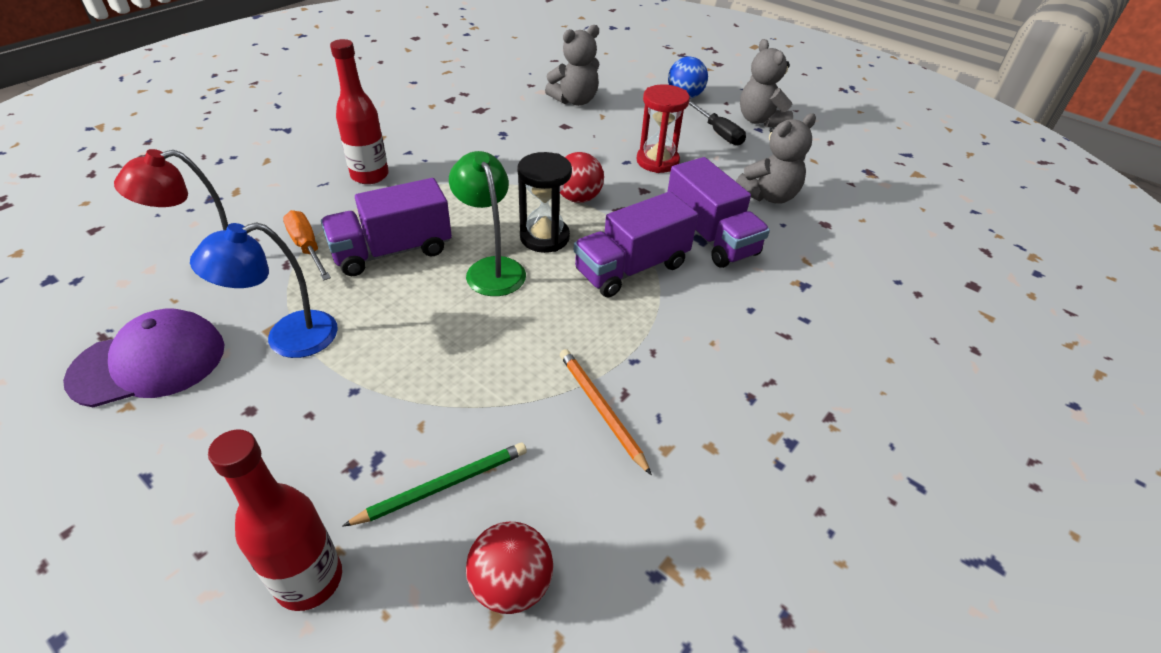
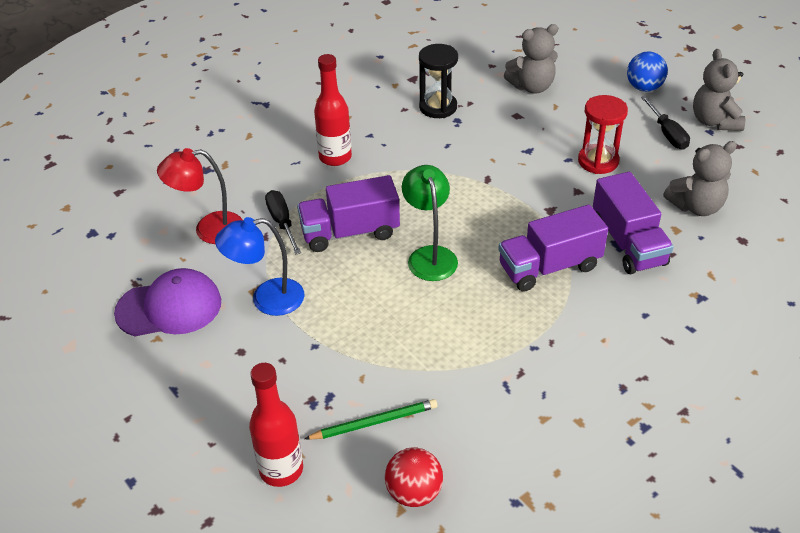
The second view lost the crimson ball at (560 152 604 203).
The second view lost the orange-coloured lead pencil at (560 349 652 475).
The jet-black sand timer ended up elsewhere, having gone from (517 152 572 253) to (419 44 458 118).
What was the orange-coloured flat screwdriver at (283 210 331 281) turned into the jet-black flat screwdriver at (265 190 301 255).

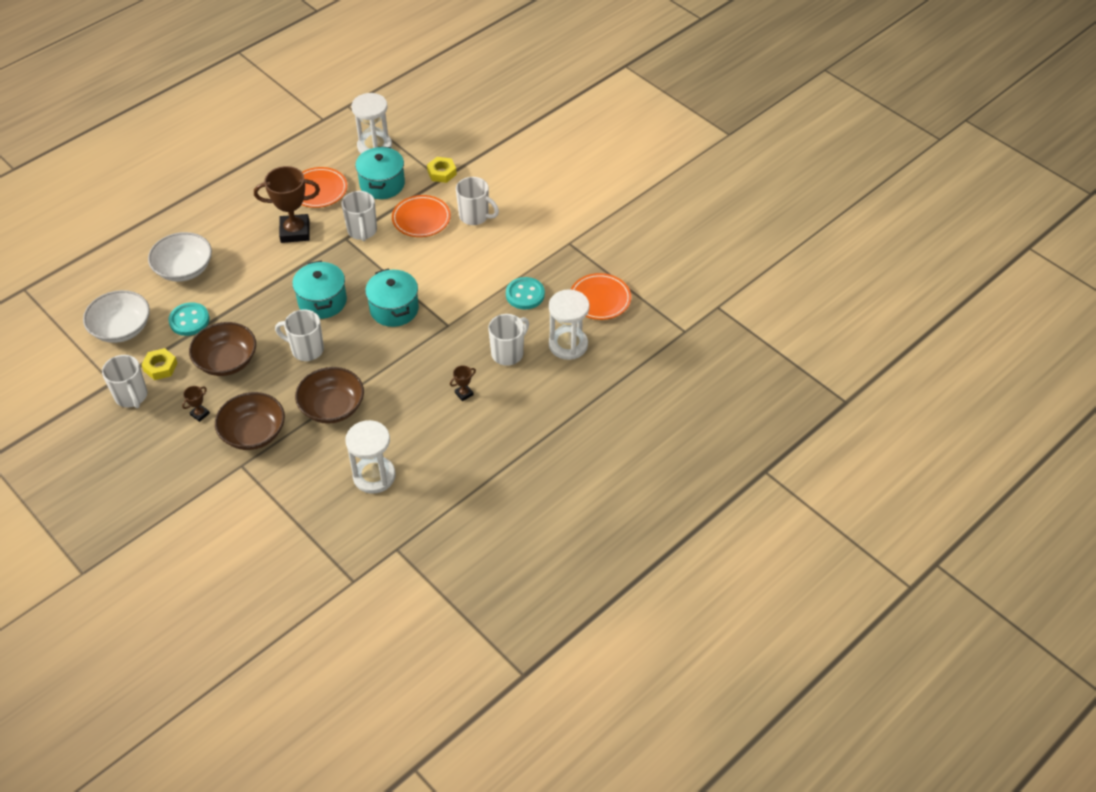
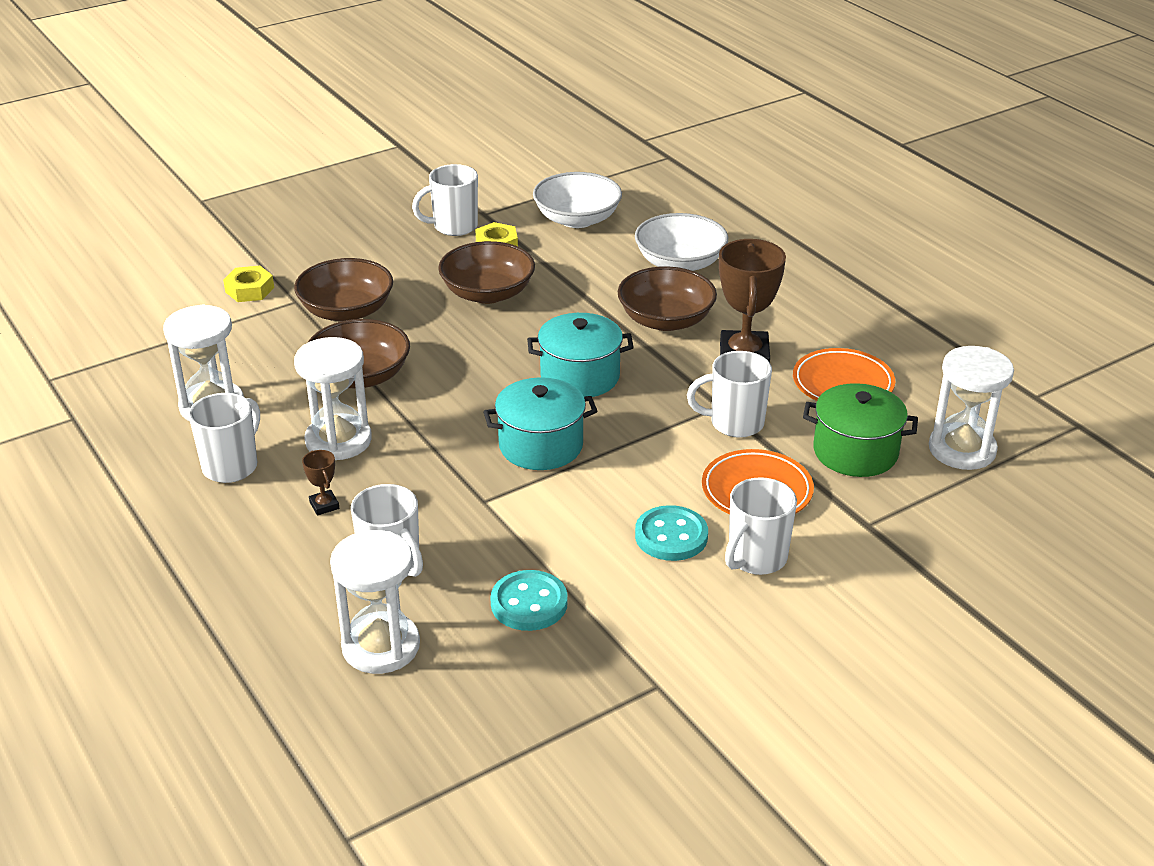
The second view lost the brown trophy at (182 386 210 422).
The second view lost the orange-coloured flat dish at (570 273 631 320).
The second view gained the pure white sand timer at (294 337 372 460).
The second view gained the brown serving bowl at (617 266 717 331).
The turquoise button ended up elsewhere, having gone from (168 302 210 336) to (635 505 708 561).
The pure white tea mug ended up elsewhere, having gone from (275 309 324 361) to (189 393 260 483).
The golden hex nut ended up elsewhere, having gone from (427 157 457 183) to (223 266 274 302).
What was the turquoise cooking pot at (355 147 405 199) turned into the green cooking pot at (803 383 918 477).

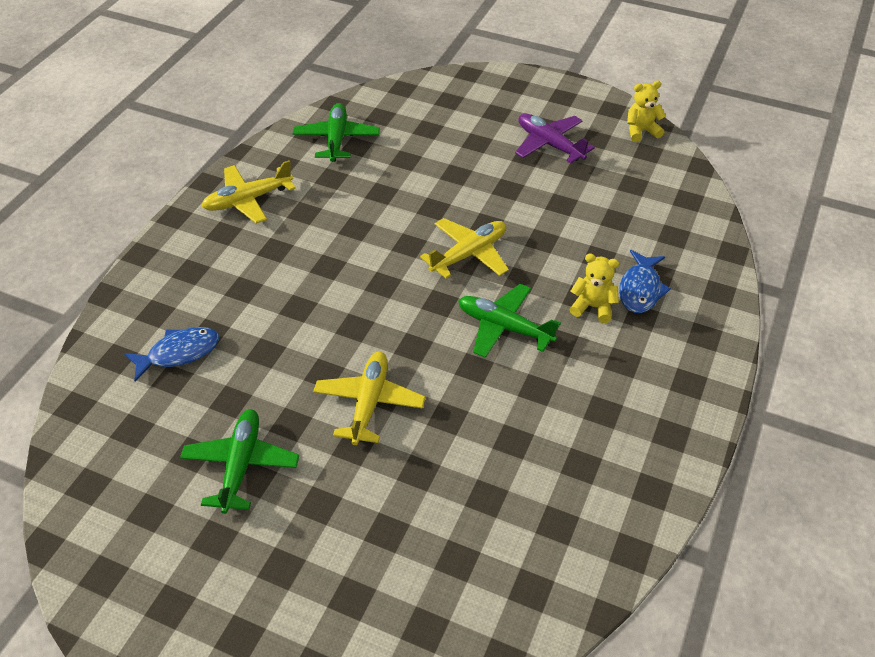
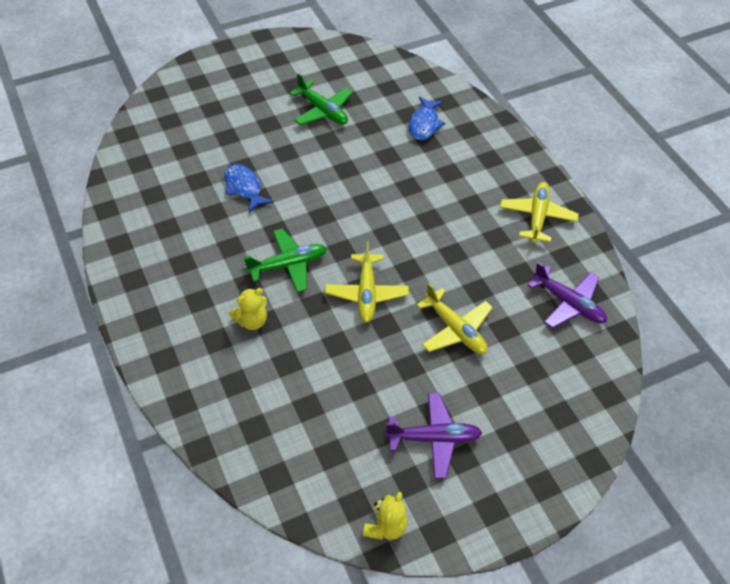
The golden toy plane ended up elsewhere, having gone from (313 352 425 445) to (416 283 493 354).
The blue fish figure ended up elsewhere, having gone from (619 250 671 313) to (224 164 274 213).
What was the green toy plane at (293 103 380 162) turned into the royal purple toy plane at (527 262 607 329).

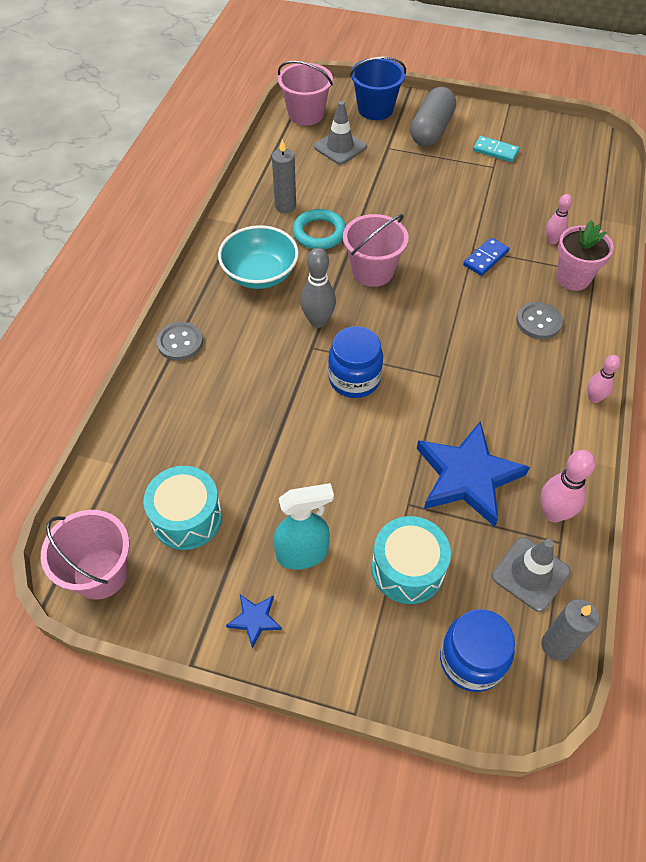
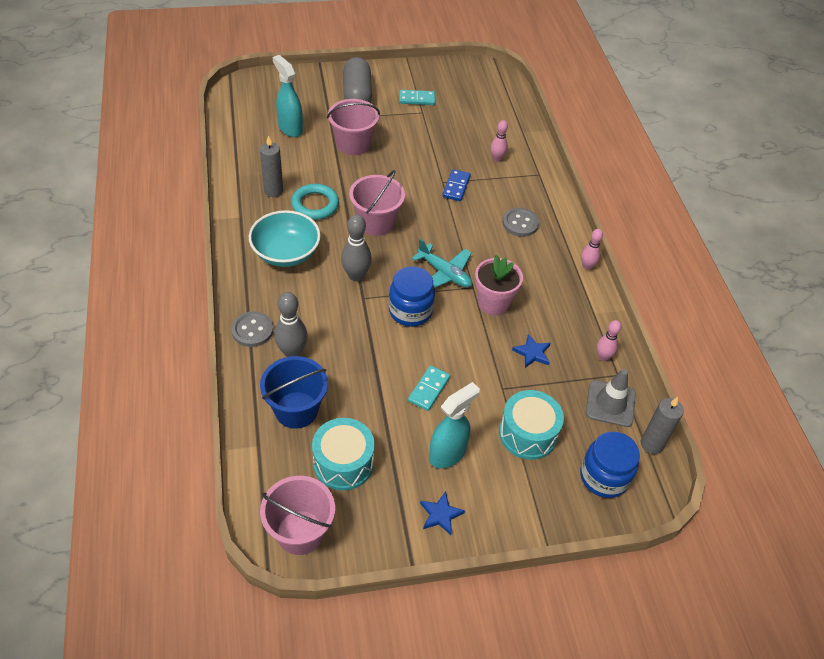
The second view gained the gray skittle at (274 292 308 357).
The second view gained the turquoise domino tile at (408 365 450 411).
The second view gained the turquoise toy plane at (412 239 472 288).
The rosy pail ended up elsewhere, having gone from (278 61 333 125) to (327 99 380 155).
The blue pail ended up elsewhere, having gone from (350 57 406 120) to (260 356 328 429).
The rosy potted plant ended up elsewhere, having gone from (556 220 614 291) to (475 255 523 316).
Where the gray road cone stood at (314 101 367 165), the turquoise sprayer came to stand at (273 55 303 137).
The size of the blue star shape at (417 422 530 527) changed by a factor of 0.44.
The size of the rosy skittle at (541 450 596 522) changed by a factor of 0.64.

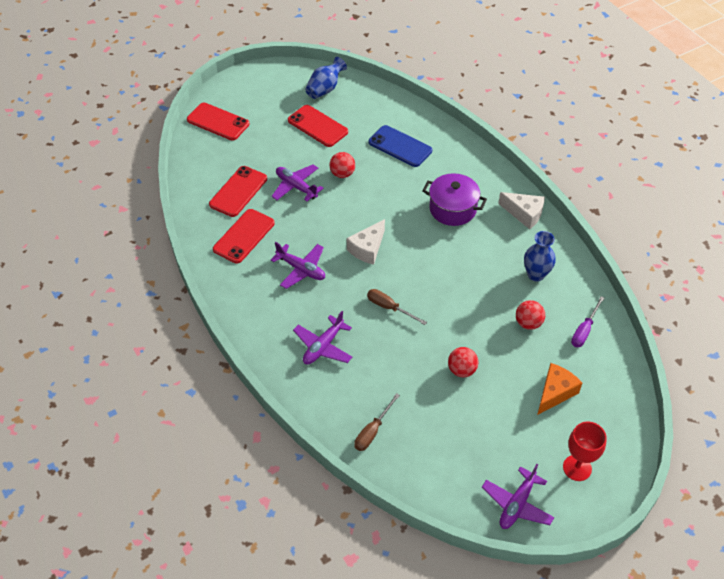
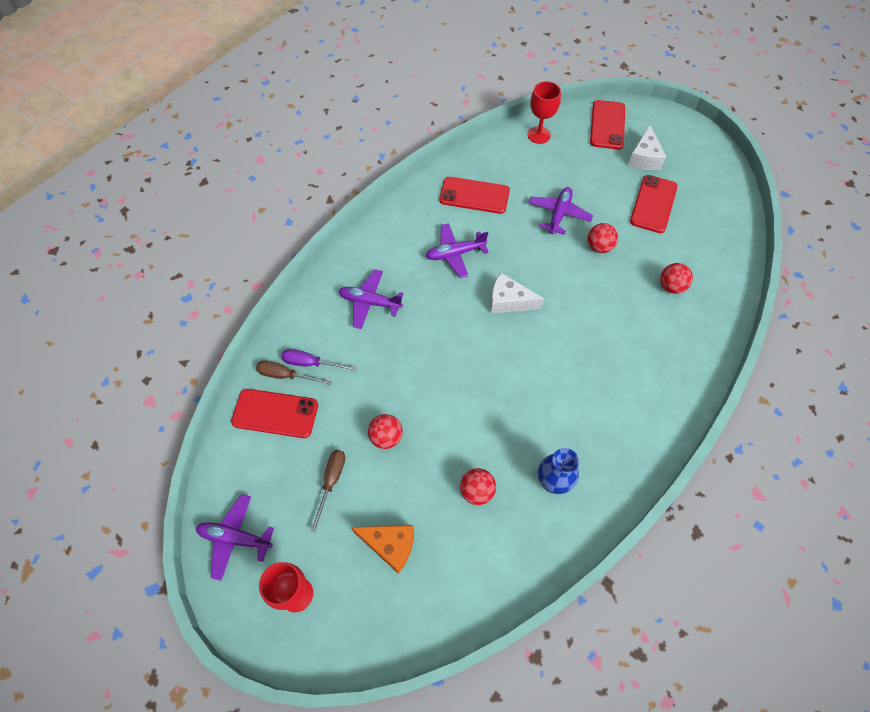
The second view lost the blue vase at (305 57 347 99).
The second view lost the royal purple cooking pot at (422 173 487 226).
The second view gained the crimson wine glass at (527 81 561 144).
The crimson mobile phone ended up elsewhere, having gone from (209 166 267 217) to (231 389 318 438).
The brown flat screwdriver ended up elsewhere, having gone from (367 289 427 325) to (311 450 345 532).
The pure white cheese ended up elsewhere, having gone from (498 192 545 229) to (628 125 666 170).
The royal purple flat screwdriver ended up elsewhere, having gone from (571 296 604 347) to (281 349 357 371).
Where the blue mobile phone stood at (369 125 432 167), the crimson ball came to stand at (660 263 693 294).
The royal purple toy plane at (271 242 325 289) ended up facing another way, 60 degrees clockwise from before.

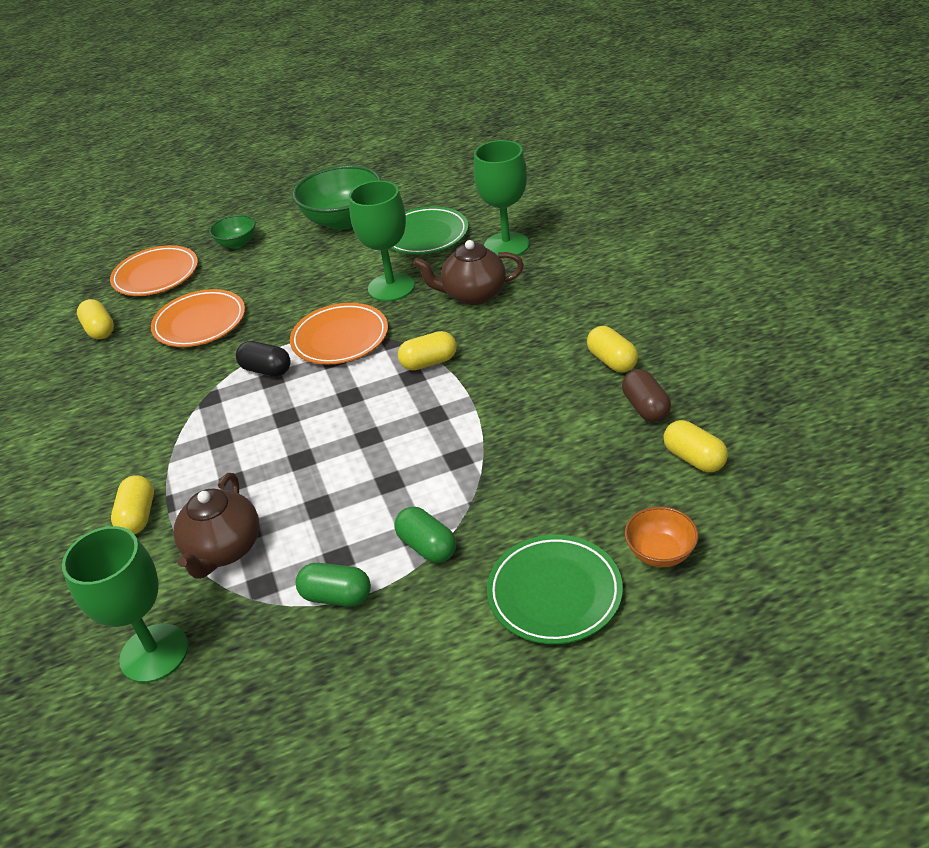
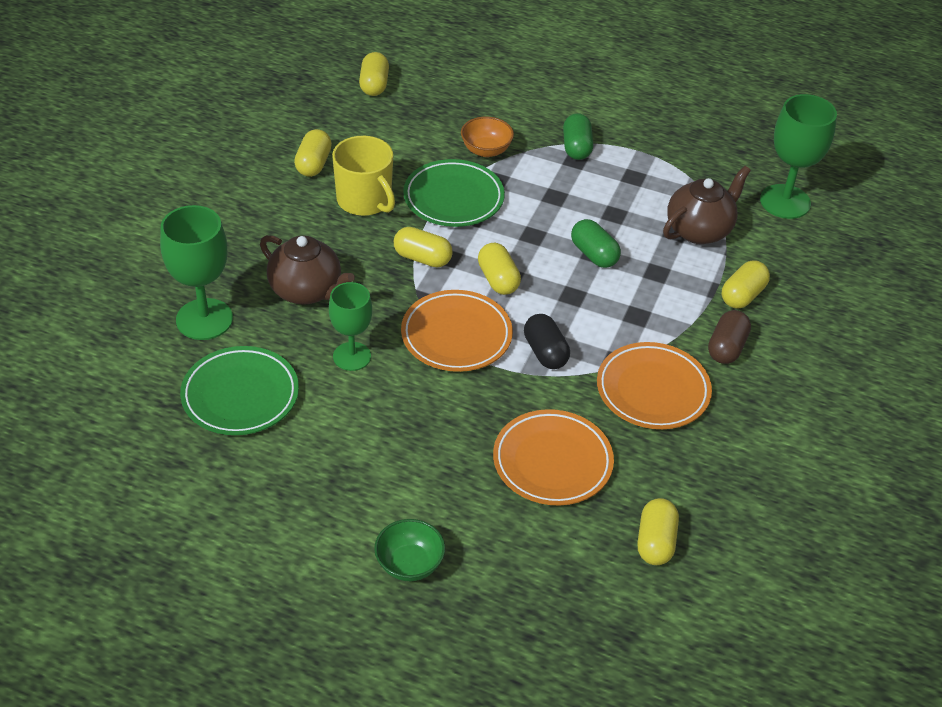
The second view lost the green serving bowl at (292 165 382 230).
The second view gained the golden tea mug at (332 136 395 216).
The second view gained the golden pill at (478 243 521 295).
The orange-coloured flat dish ended up elsewhere, having gone from (110 245 198 296) to (597 342 712 429).
The green pill ended up elsewhere, having gone from (296 563 371 607) to (571 219 621 268).
The green flat dish ended up elsewhere, having gone from (487 535 623 644) to (403 159 505 227).
The brown pill ended up elsewhere, having gone from (622 369 671 422) to (708 310 751 364).
The orange-coloured serving bowl ended up elsewhere, having gone from (625 507 698 567) to (461 117 514 157).
The size of the green wine glass at (349 181 415 301) changed by a factor of 0.66.

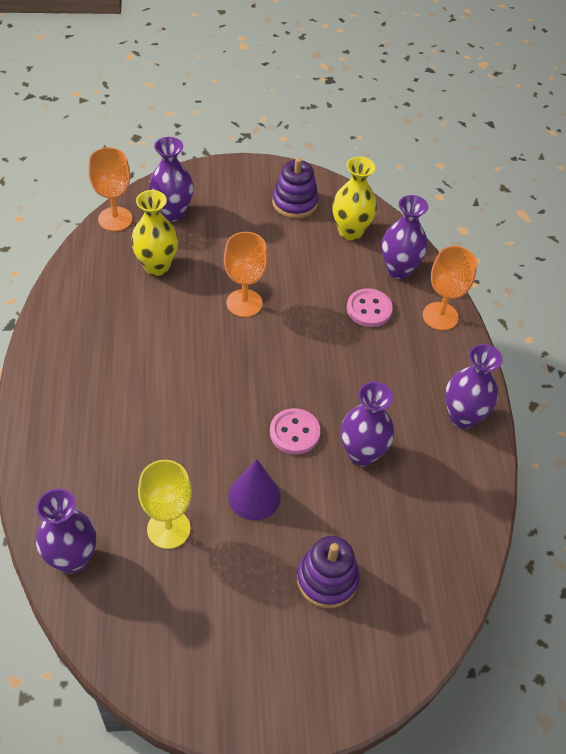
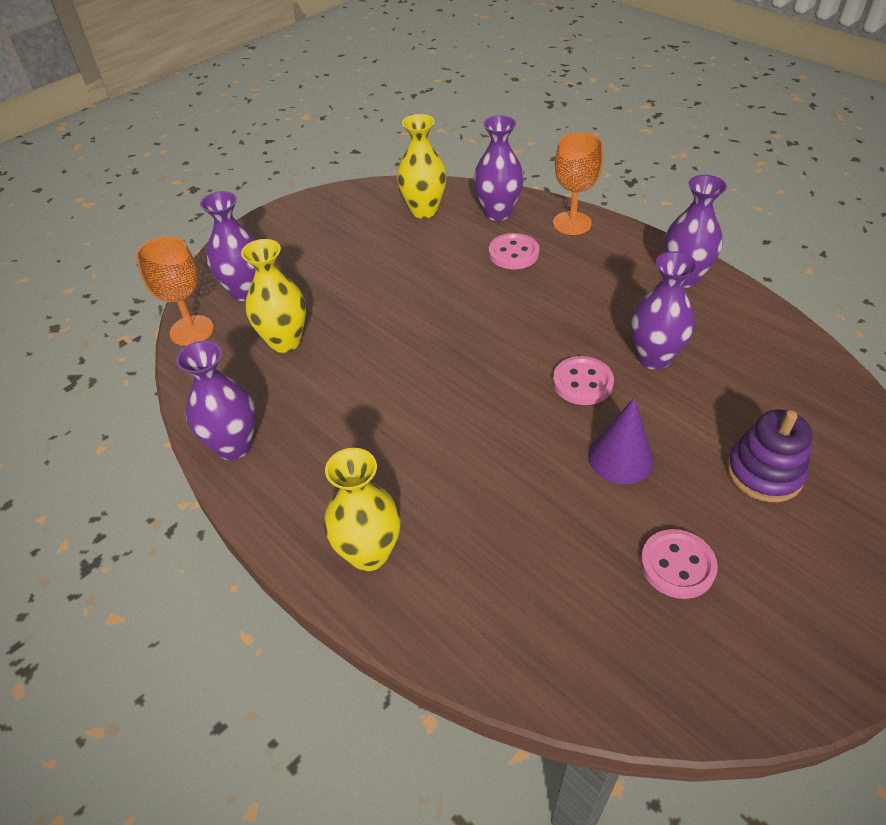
The second view lost the golden wine glass at (138 460 192 549).
The second view lost the orange-coloured wine glass at (224 232 268 317).
The second view lost the royal purple stacking toy at (272 158 319 219).
The second view gained the golden vase at (324 448 400 571).
The second view gained the rosy button at (640 529 718 599).
The royal purple vase ended up elsewhere, having gone from (36 488 96 574) to (176 341 256 460).

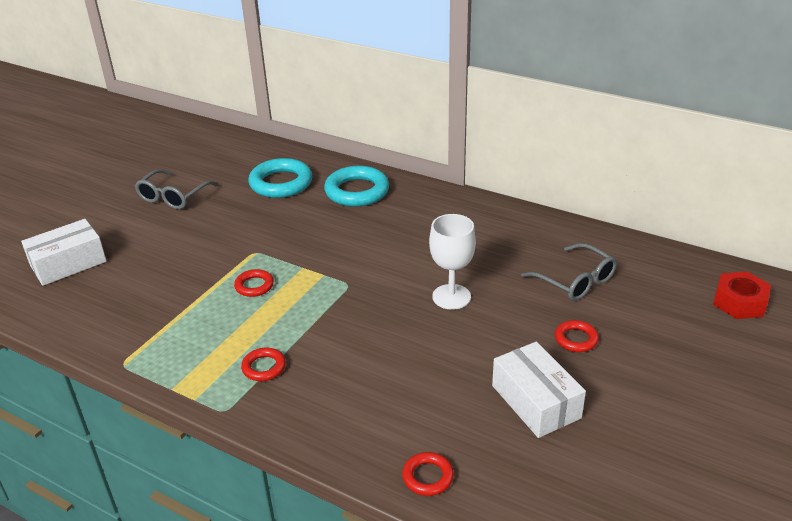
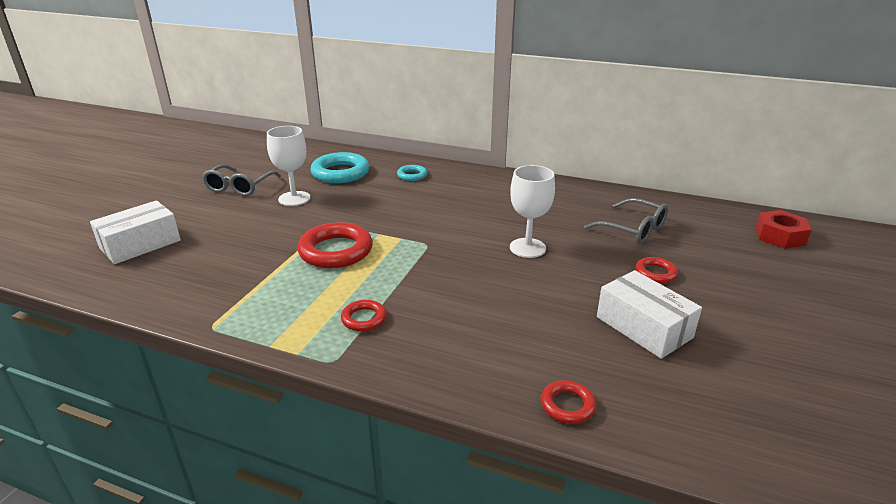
The second view gained the pure white wine glass at (267 126 311 206).
The size of the crimson ring at (234 269 274 297) changed by a factor of 1.93.
The size of the turquoise ring at (324 166 389 207) changed by a factor of 0.52.

